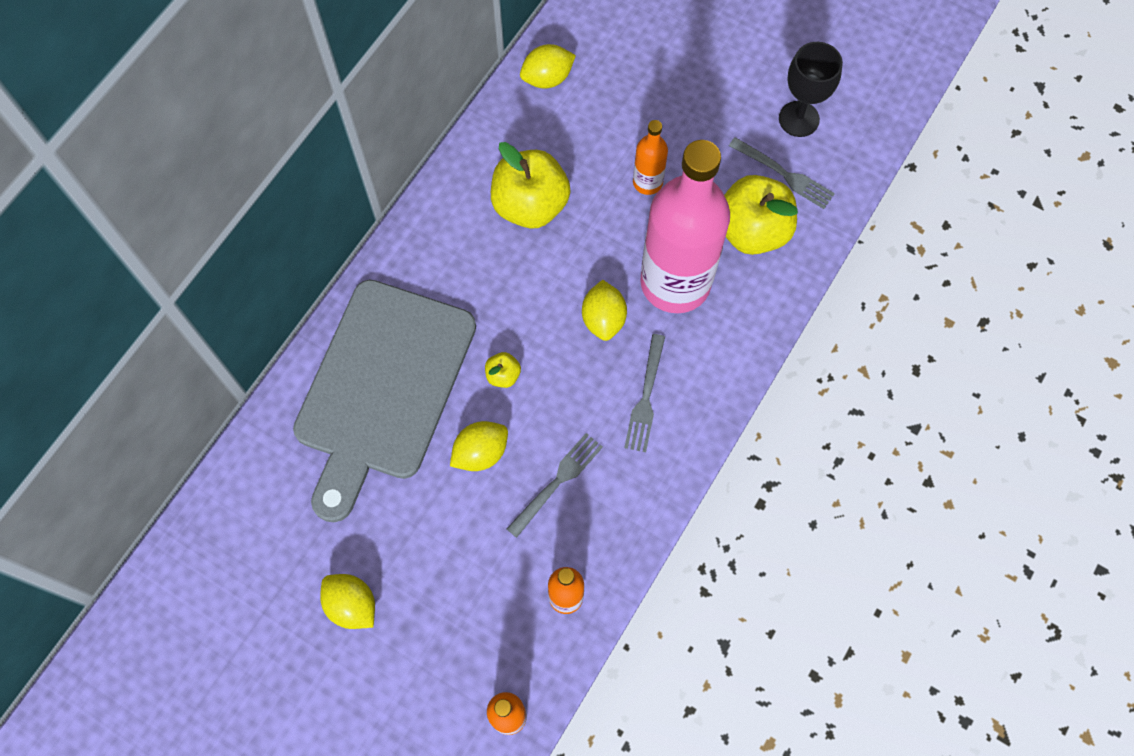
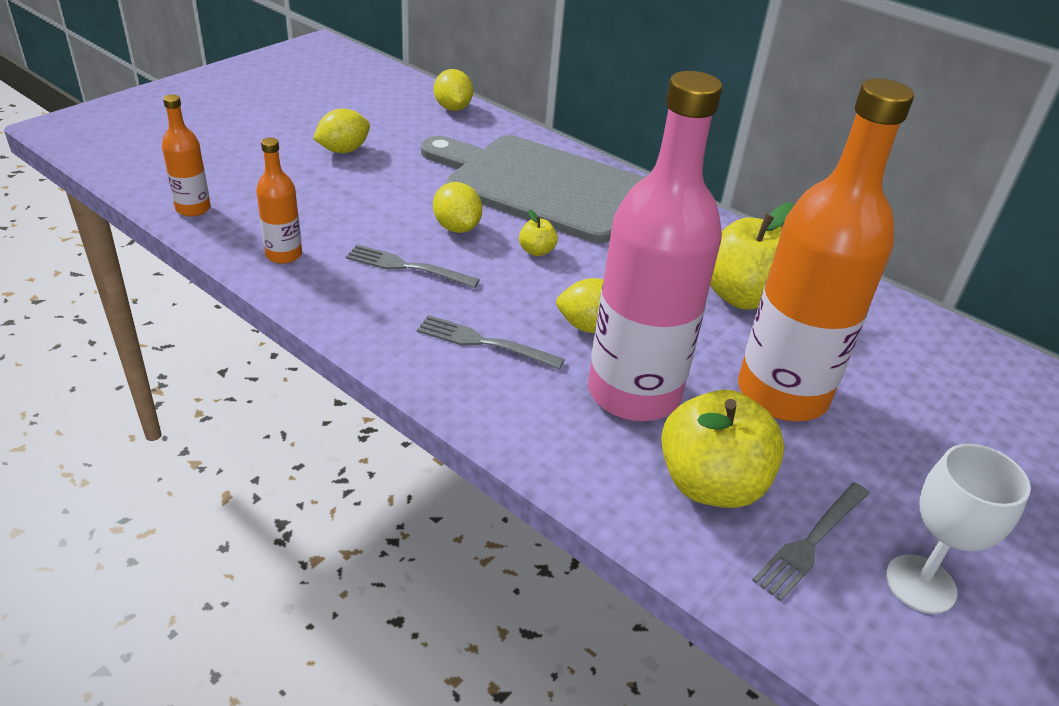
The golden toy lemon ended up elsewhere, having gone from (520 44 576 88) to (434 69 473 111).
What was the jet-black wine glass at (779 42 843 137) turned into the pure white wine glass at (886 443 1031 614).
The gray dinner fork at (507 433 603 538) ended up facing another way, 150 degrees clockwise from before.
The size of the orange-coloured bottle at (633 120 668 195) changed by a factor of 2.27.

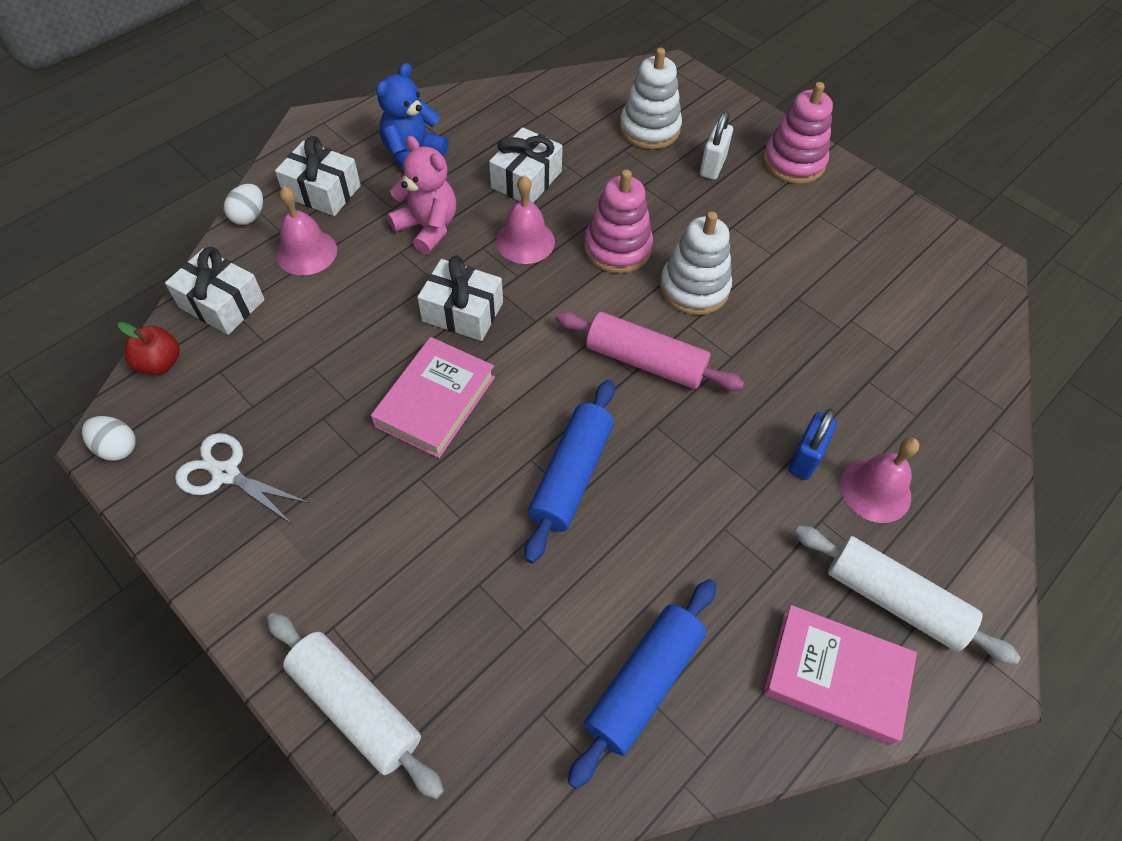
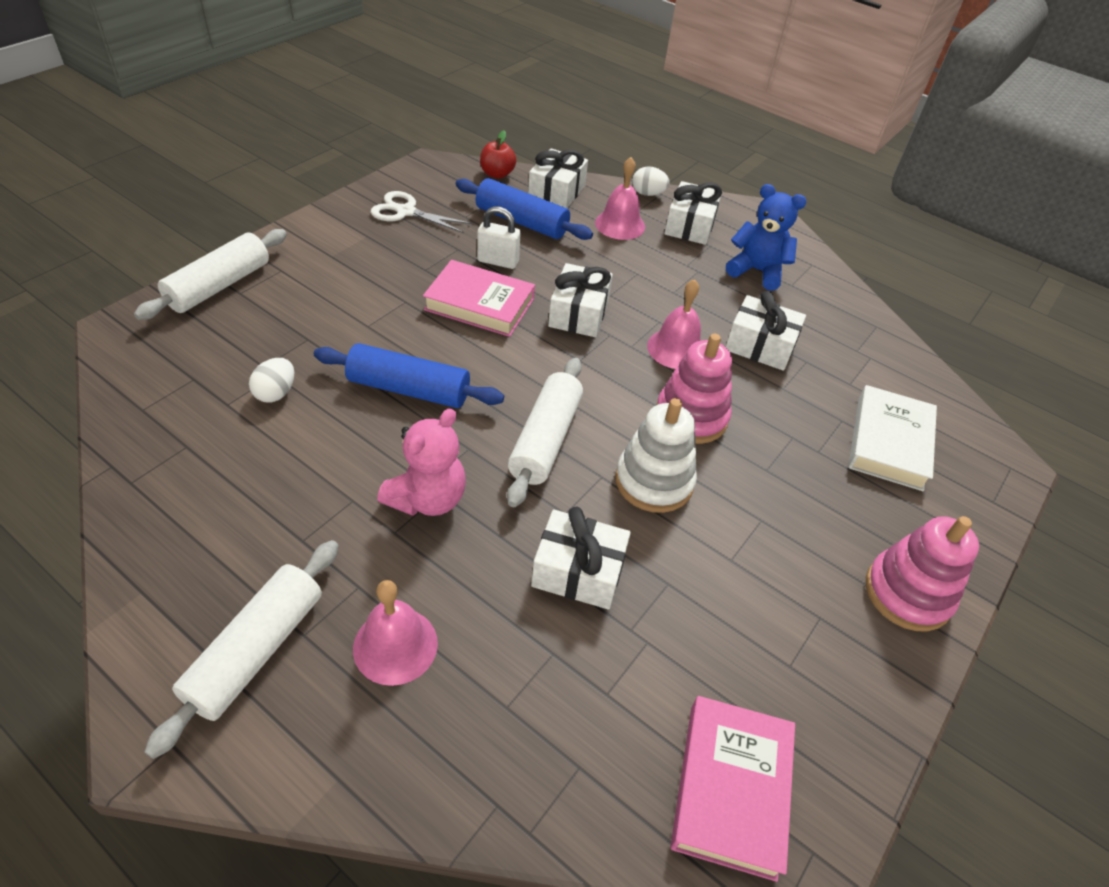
The second view lost the blue small lock at (788 409 837 480).
The second view gained the pure white present at (531 507 631 610).
The pure white toy egg ended up elsewhere, having gone from (82 416 136 461) to (249 358 294 402).
The rosy stuffed bear ended up elsewhere, having gone from (387 136 456 254) to (377 408 466 516).
The blue pastry roller ended up elsewhere, having gone from (568 579 716 789) to (456 178 593 240).
The pure white small lock ended up elsewhere, having gone from (700 111 733 180) to (477 206 521 269).
The rosy hardback ended up elsewhere, having gone from (763 605 917 745) to (671 696 795 882).
Where the pure white stacking toy stood at (620 47 682 149), the pure white hardback came to stand at (848 385 937 491).
What was the rosy pastry roller at (555 311 744 391) turned into the pure white pastry roller at (507 358 583 507).
The pure white pair of scissors at (175 433 310 525) ended up facing another way, 90 degrees counterclockwise from before.

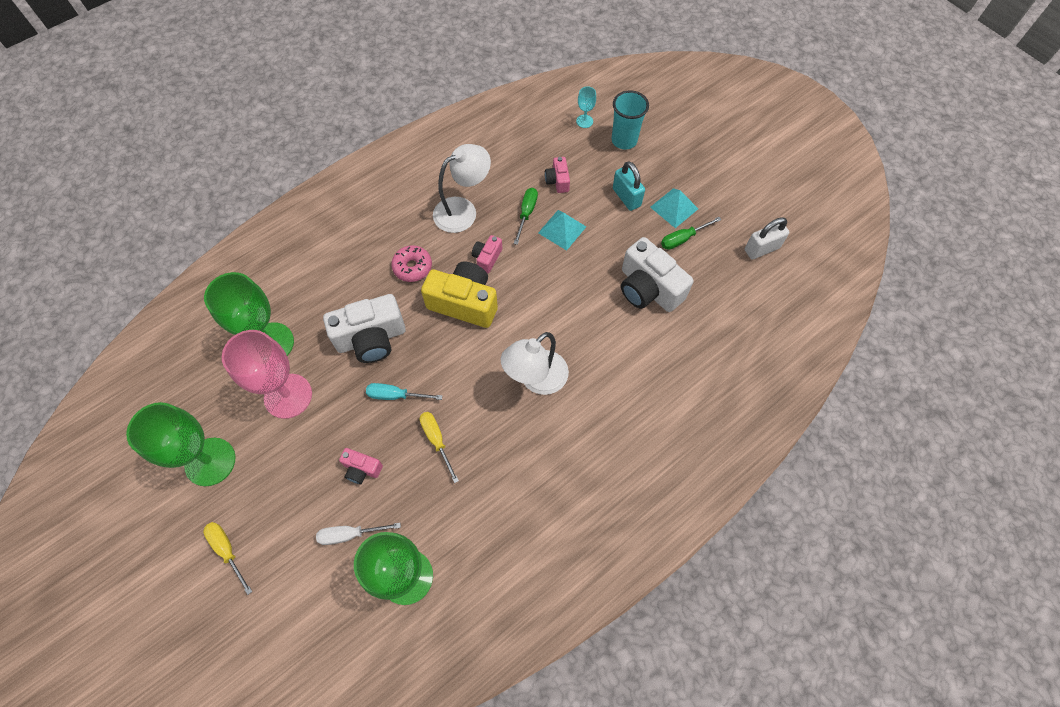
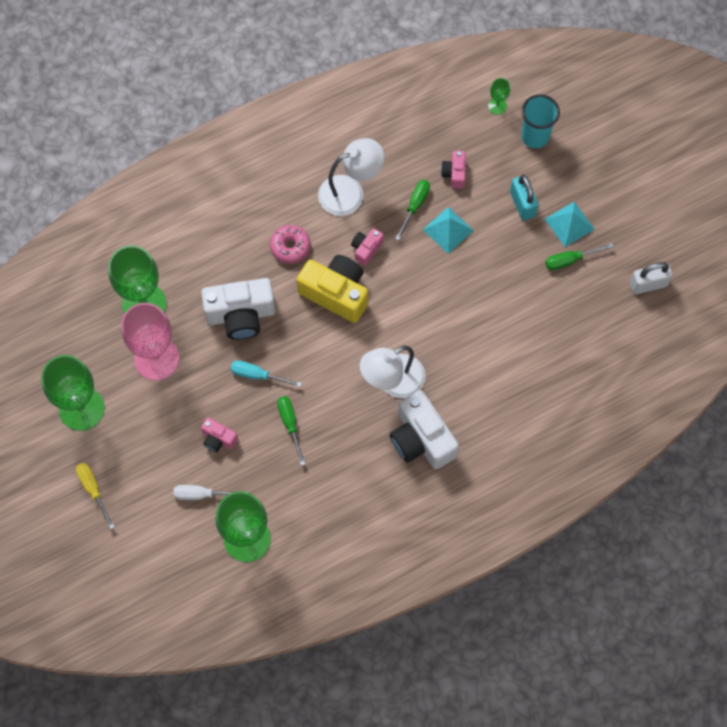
The pure white compact camera ended up elsewhere, having gone from (621 237 694 312) to (390 390 459 469).
What was the golden flat screwdriver at (420 412 459 483) turned into the green flat screwdriver at (277 396 305 466).
What was the turquoise wine glass at (576 86 596 128) turned into the green wine glass at (488 78 510 115).

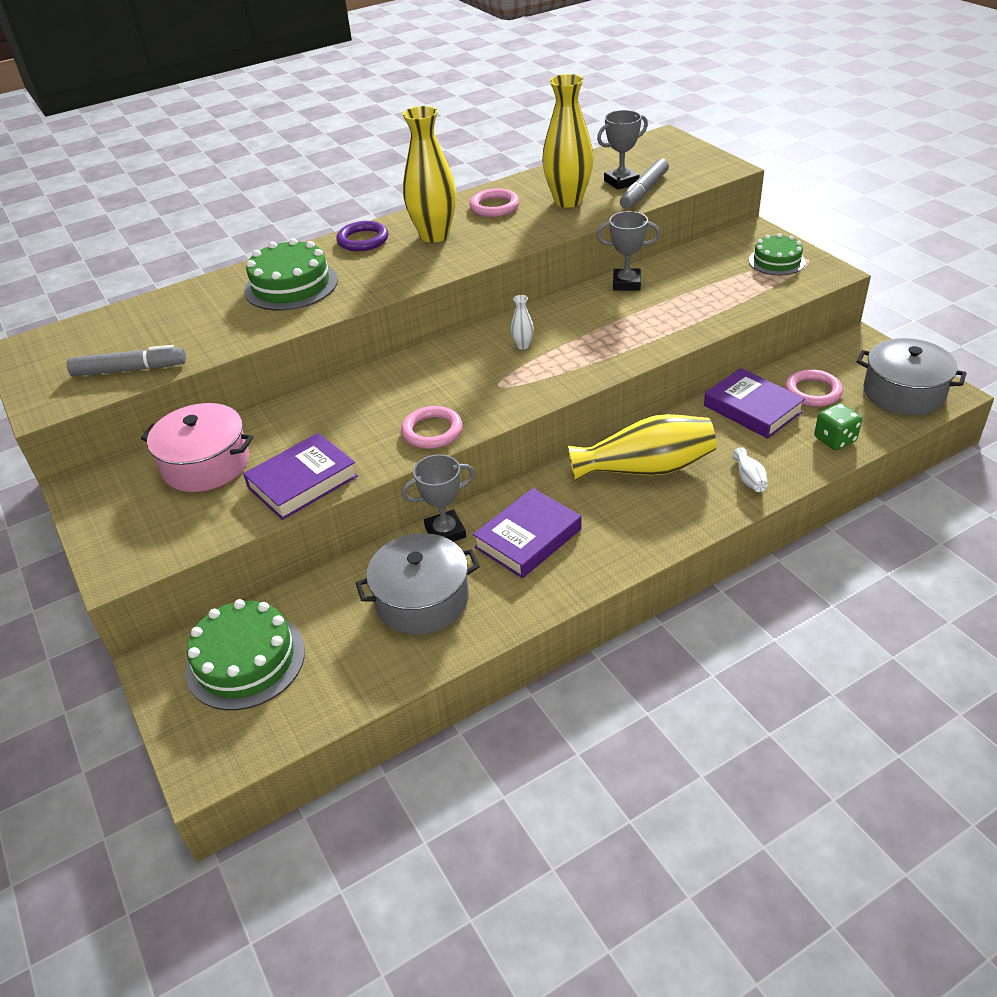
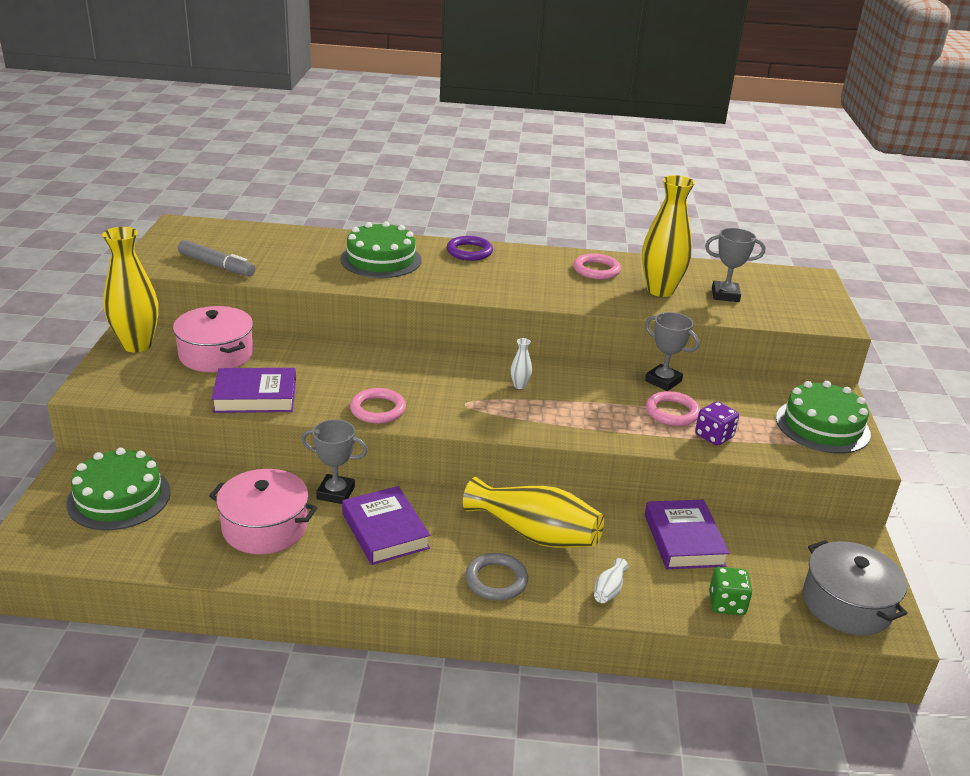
The second view lost the gray marker at (620 158 669 209).
The second view gained the gray ring at (465 553 528 600).
The second view gained the royal purple die at (695 401 739 446).
The golden vase ended up elsewhere, having gone from (403 106 456 243) to (102 227 159 352).
The rosy ring ended up elsewhere, having gone from (785 369 843 407) to (646 391 700 426).
What was the gray cooking pot at (356 533 480 635) turned into the rosy cooking pot at (209 469 318 554).
The royal purple hardback at (473 488 581 578) ended up facing another way, 75 degrees clockwise from before.
The size of the green gateau at (749 233 806 275) changed by a factor of 1.56.

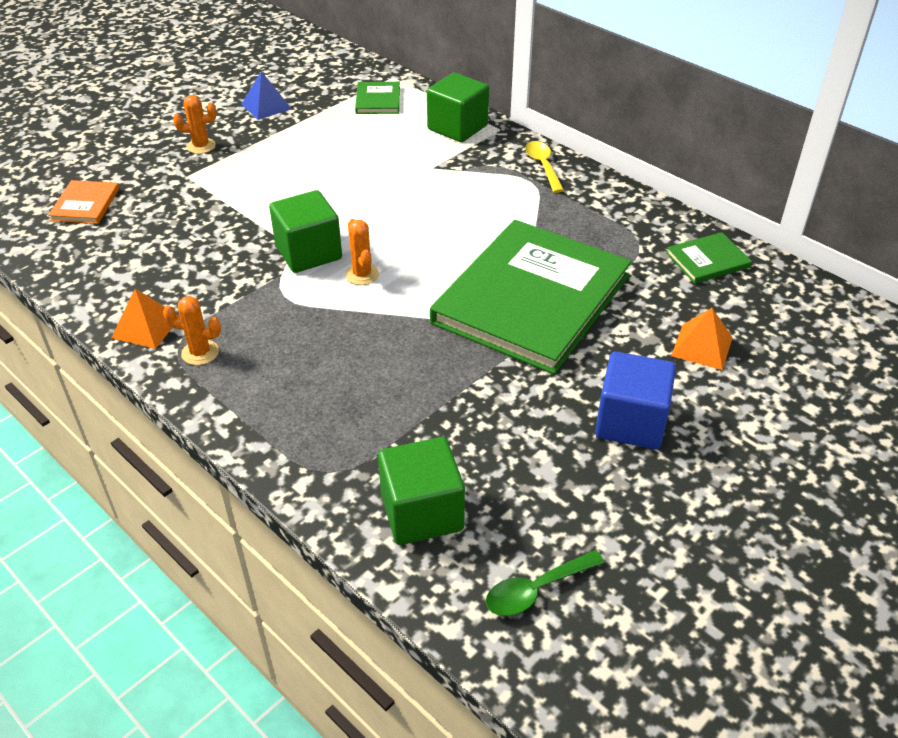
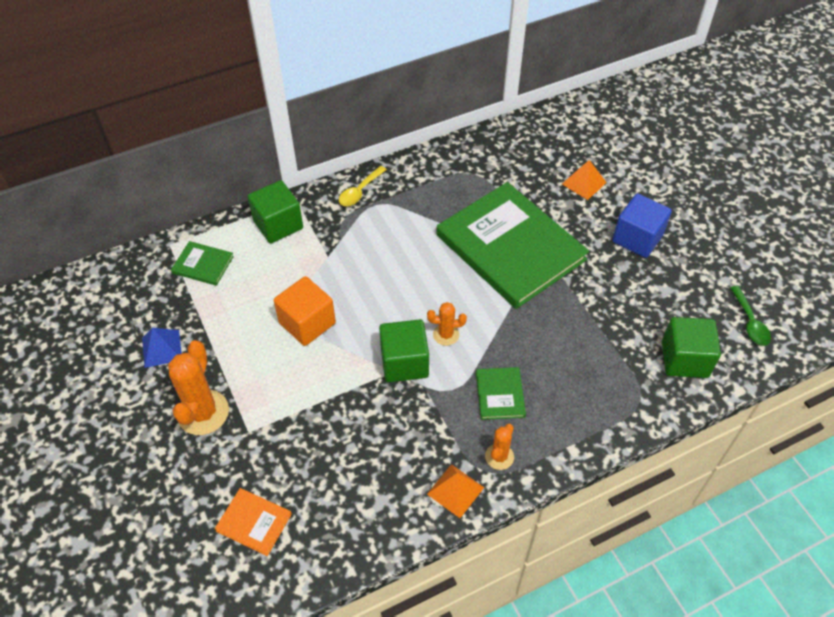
The second view gained the orange-coloured cube at (274 276 336 346).
The green hardback ended up elsewhere, having gone from (666 232 752 284) to (476 367 526 420).
The golden teaspoon at (525 141 564 193) ended up facing another way, 60 degrees counterclockwise from before.
The size of the orange-coloured prickly plant at (173 95 216 154) changed by a factor of 1.84.

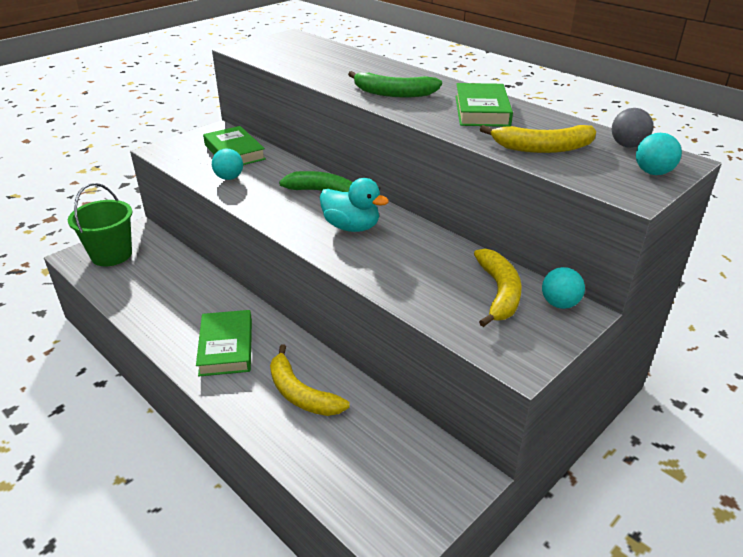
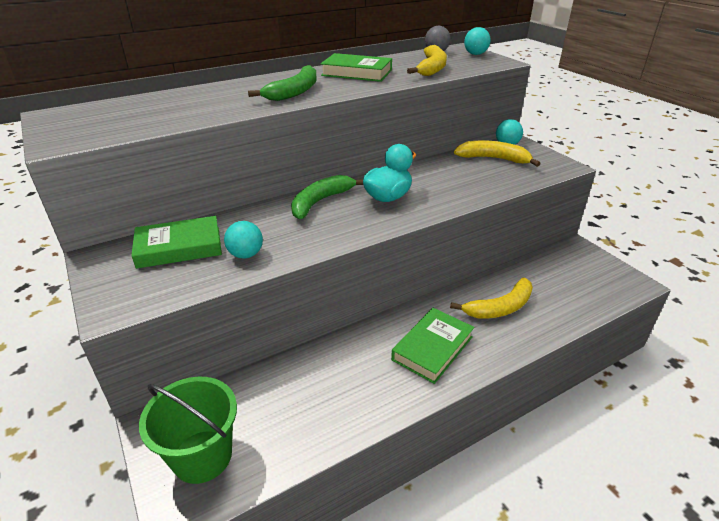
The green hardback at (196 310 252 376) ended up facing another way, 60 degrees counterclockwise from before.

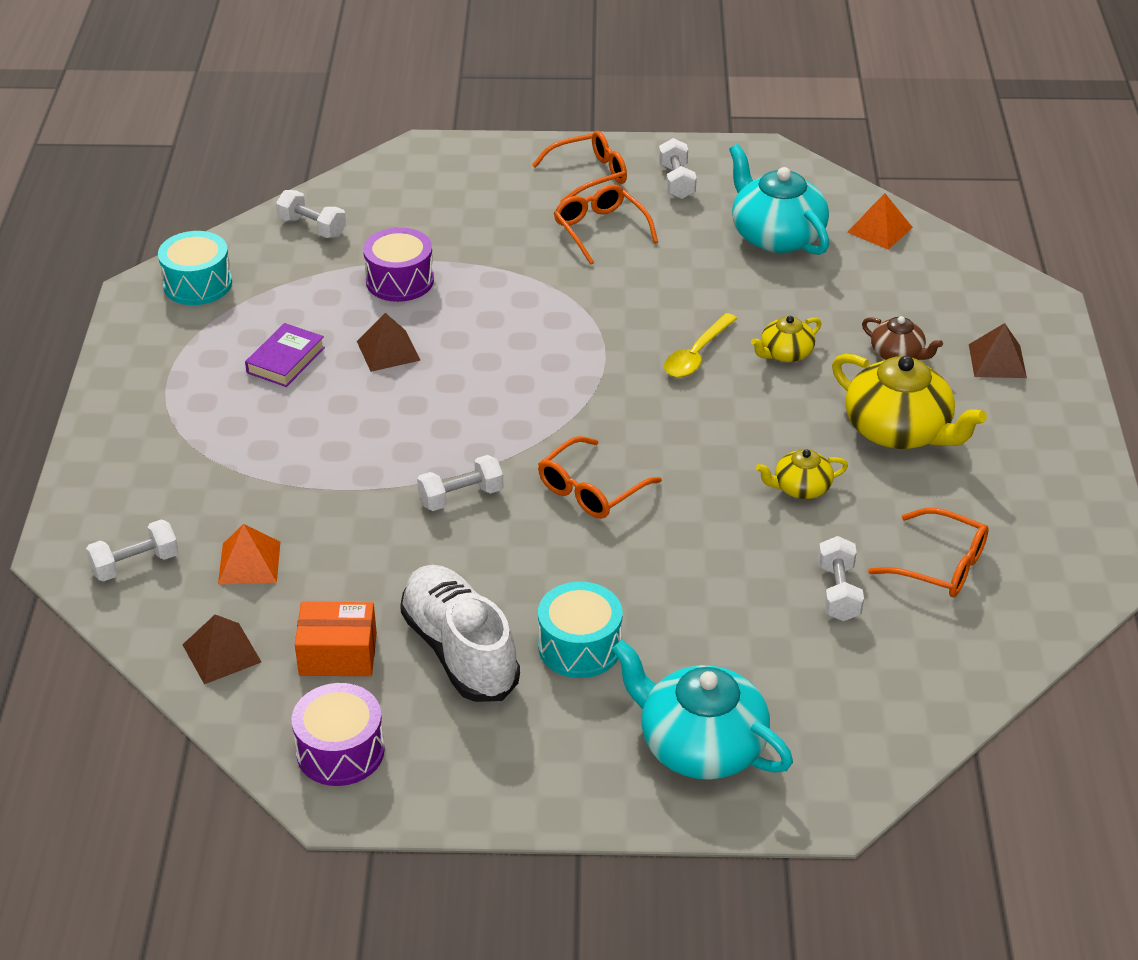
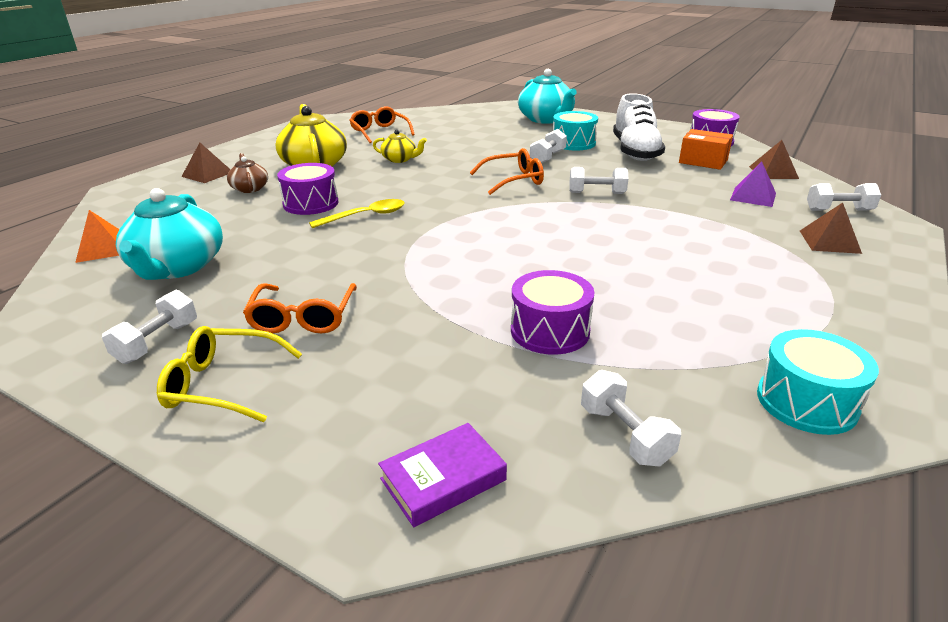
The royal purple hardback ended up elsewhere, having gone from (245 323 325 387) to (378 423 507 527).
The brown solid pyramid ended up elsewhere, having gone from (357 313 421 372) to (800 202 862 254).
The pure white free weight ended up elsewhere, having gone from (818 536 864 621) to (530 129 567 163).
Where the golden tea pot stood at (751 316 821 362), the royal purple drum came to stand at (277 163 339 215).
What was the orange-coloured solid pyramid at (218 524 280 585) turned into the royal purple solid pyramid at (730 162 776 207).
What was the orange-coloured glasses at (532 131 627 202) turned into the golden glasses at (157 326 302 422).

